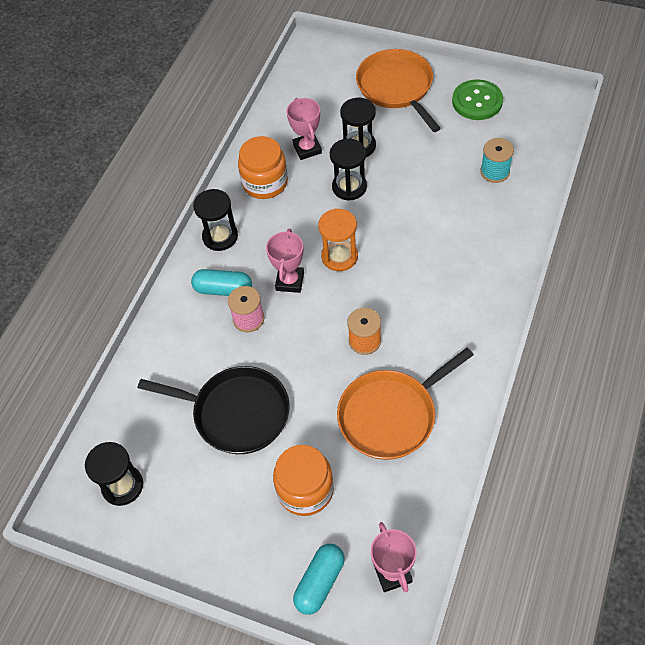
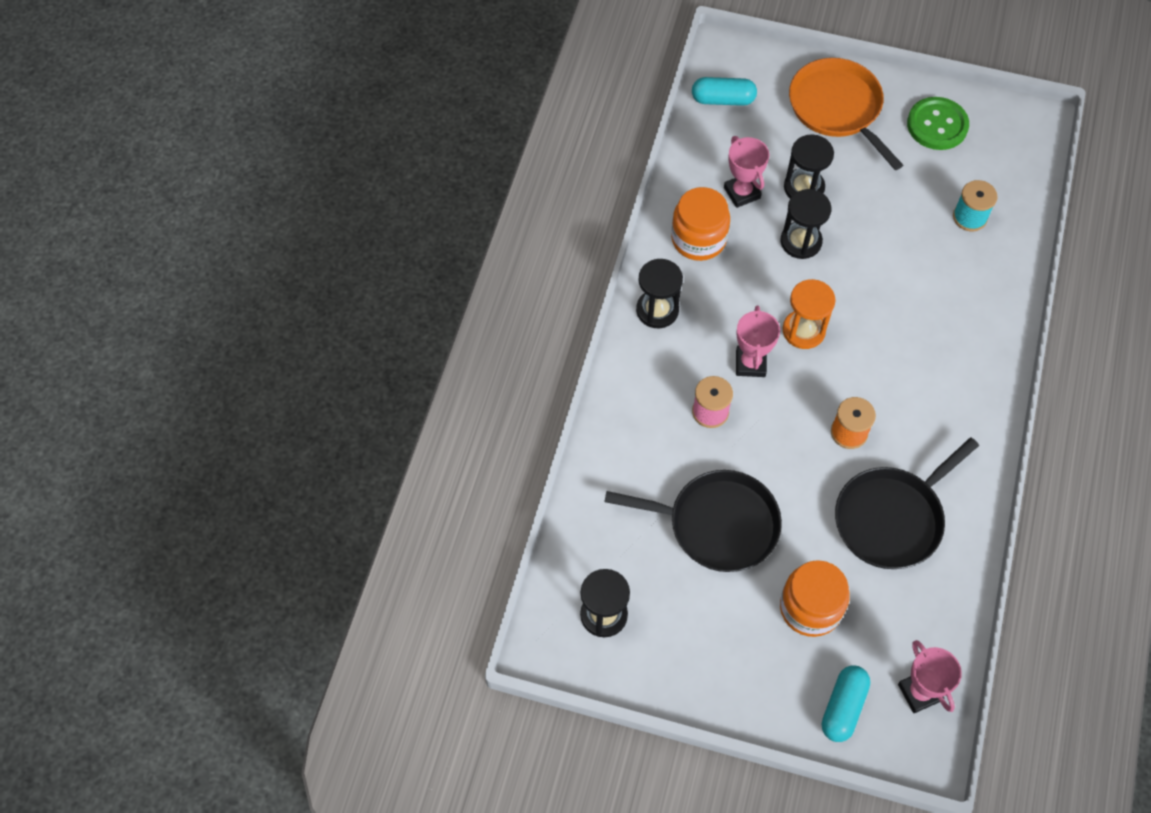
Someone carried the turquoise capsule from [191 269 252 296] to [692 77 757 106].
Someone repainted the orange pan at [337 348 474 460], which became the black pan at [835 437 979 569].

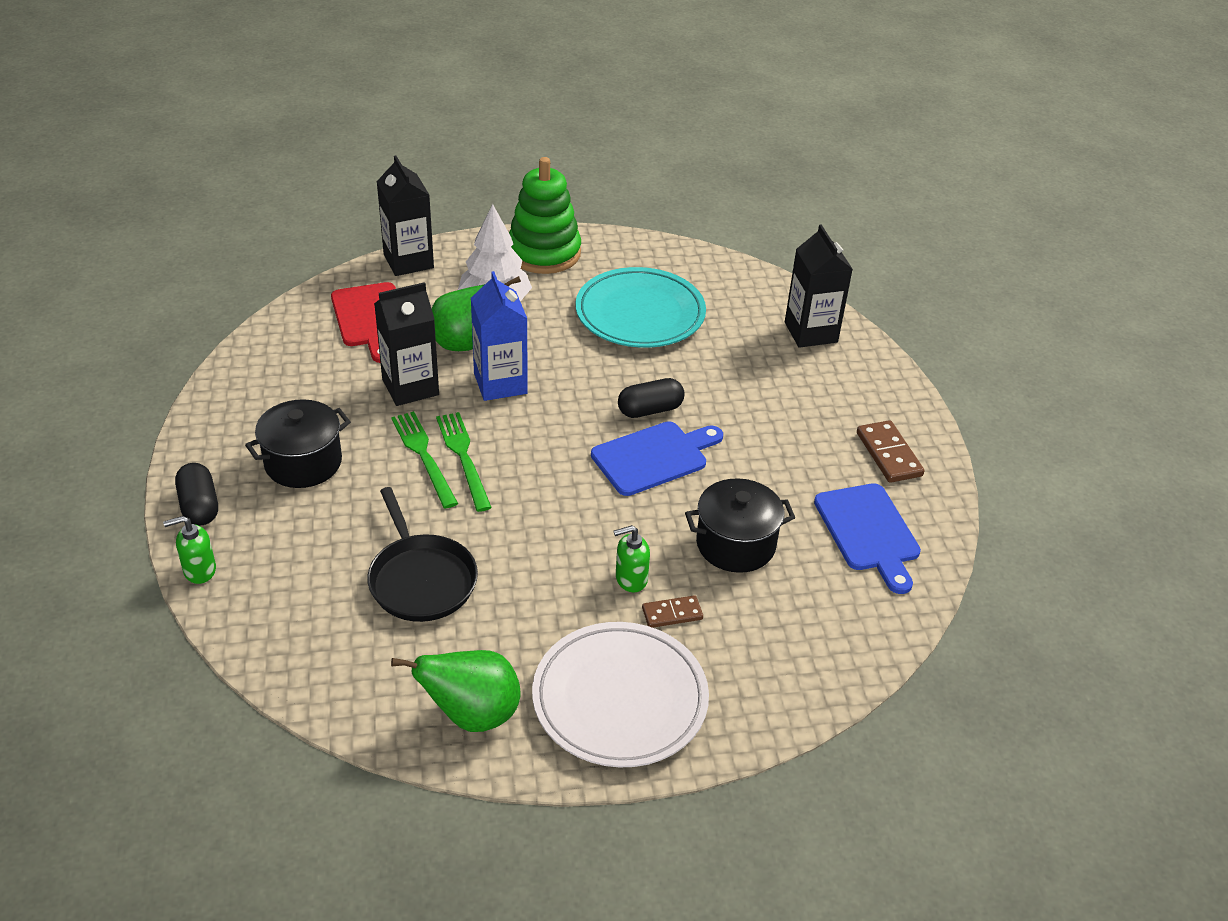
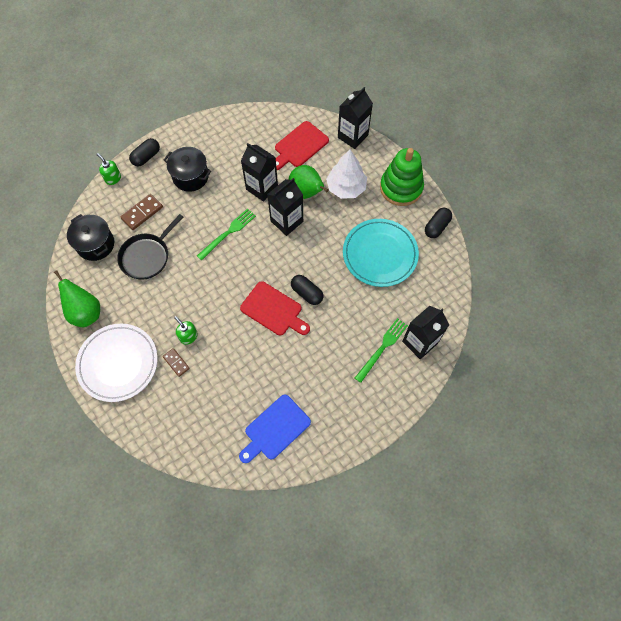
Someone put down the black capsule at [425 208 452 238].
Someone carried the green fork from [391 411 458 508] to [355 318 408 383].
Someone carried the black pot from [685 478 795 573] to [67 214 114 261].
Someone carried the brown domino from [857 420 924 483] to [120 194 163 230].
Someone repainted the blue carton at [471 271 528 401], which became the black carton at [267 178 303 236].
Someone repainted the blue cutting board at [591 421 723 496], which became the red cutting board at [240 281 310 335].

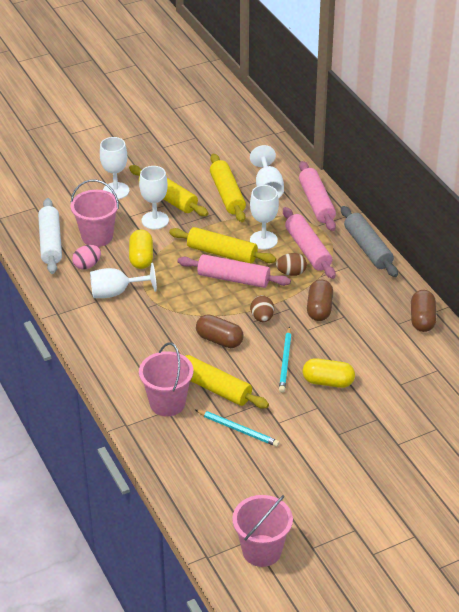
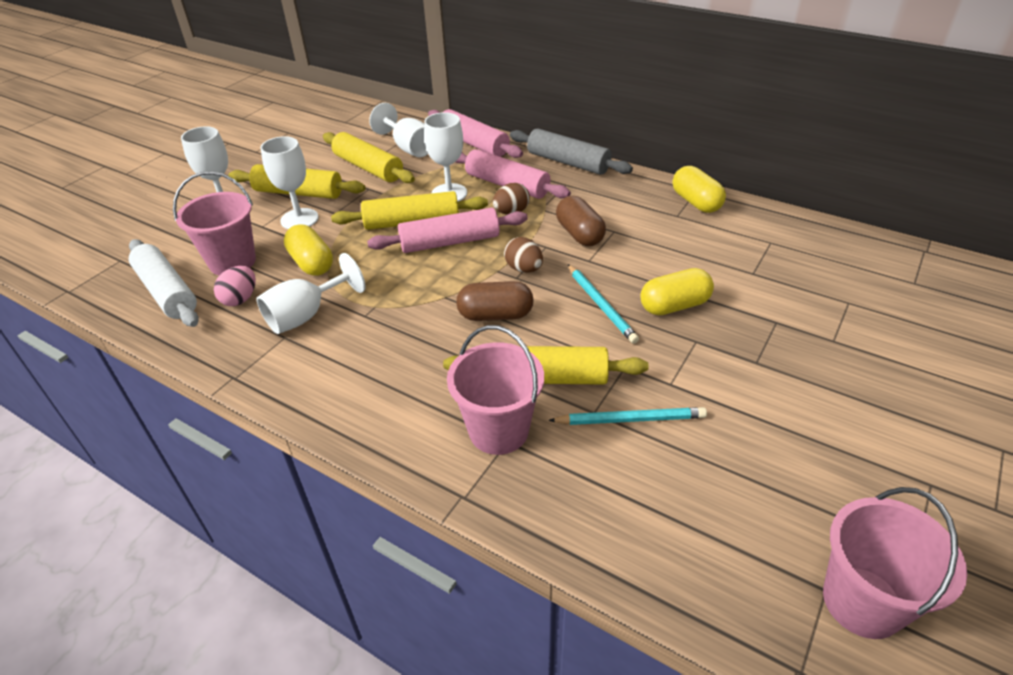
Someone repainted the brown capsule at [411 290 436 332], which became the yellow capsule at [673 166 726 213].

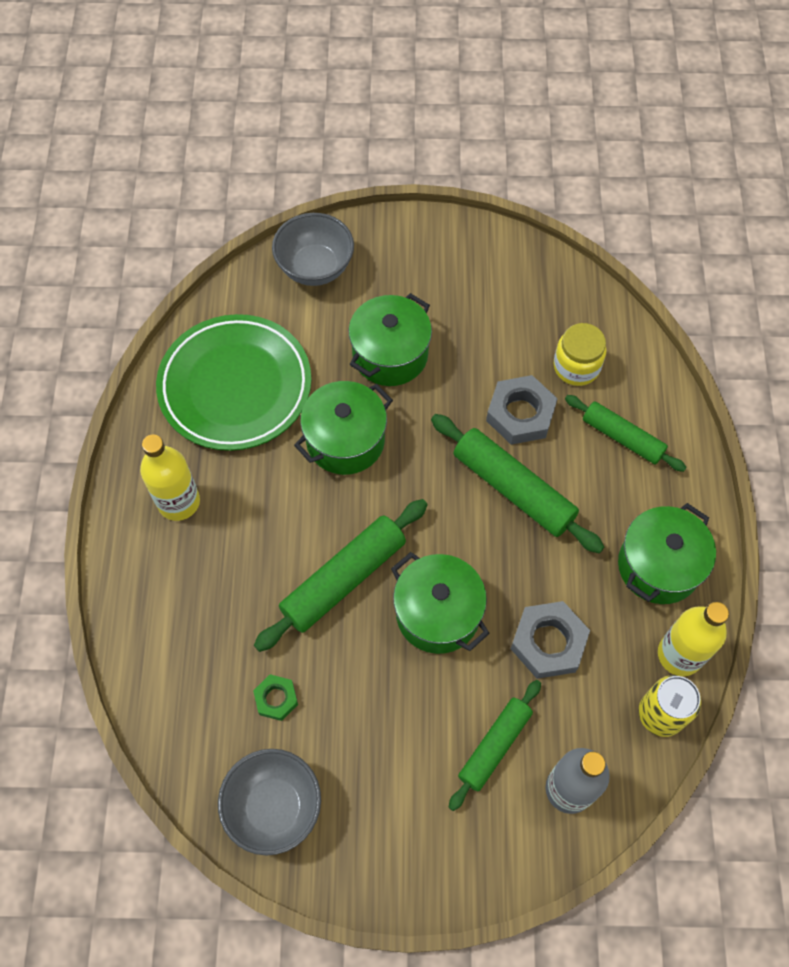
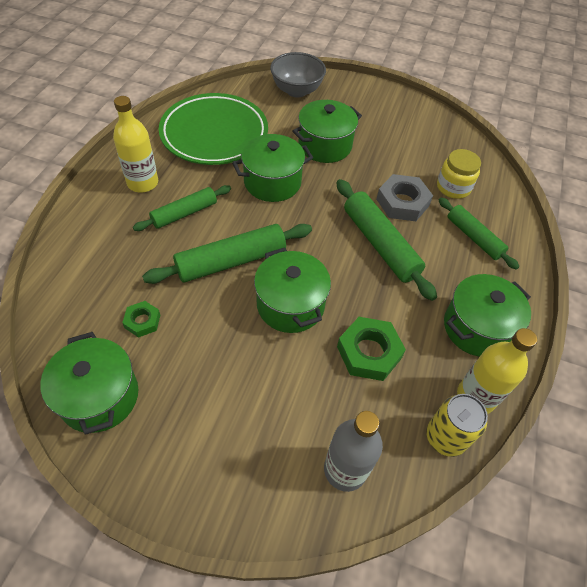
Someone carried the green rolling pin from [448 680 541 811] to [133 185 231 231].
Someone swapped the grey bowl at [218 749 321 856] for the green pot at [40 332 138 435].
Someone repainted the grey nut at [511 601 590 679], which became the green nut at [337 317 406 381].

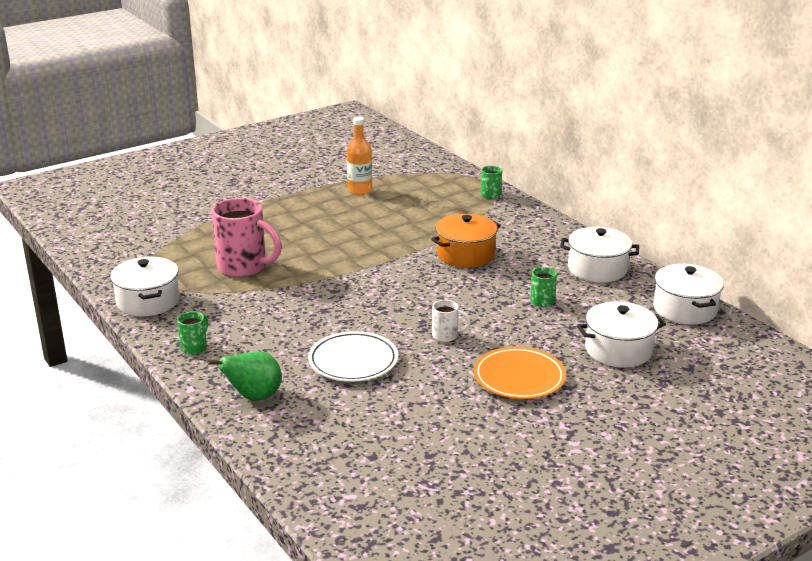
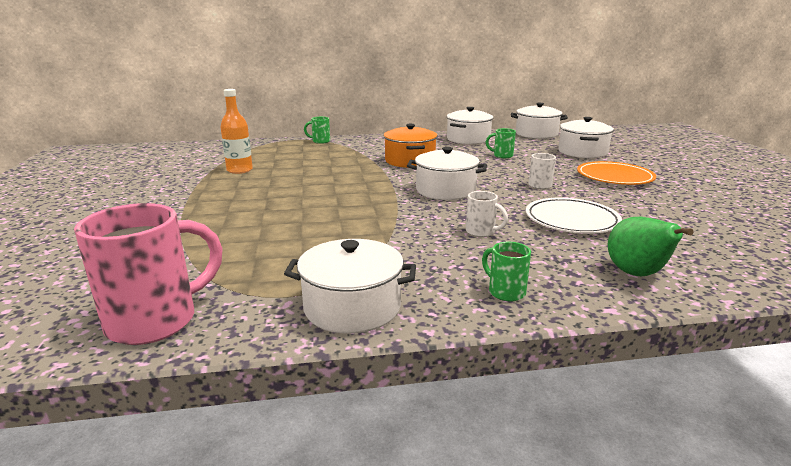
Someone put down the white pot at [407 147 487 200].
Someone put down the white mug at [466 191 508 237].
Someone carried the pink mug from [212 198 282 277] to [74 203 223 345].

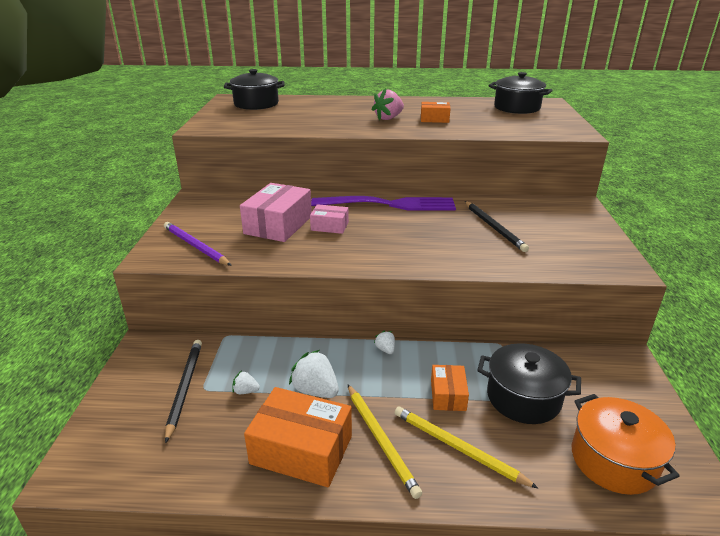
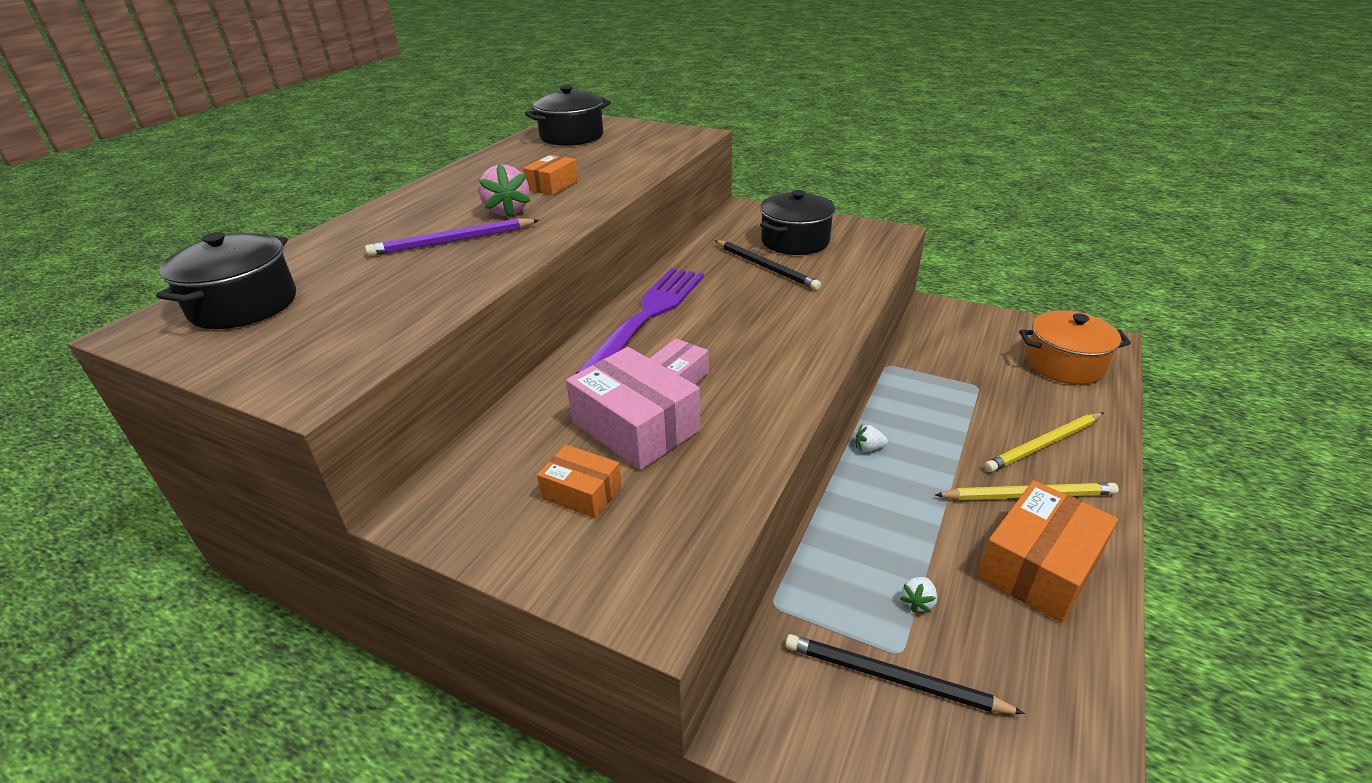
Someone took away the white strawberry at [289 350 339 398].
Someone carried the purple pencil from [164 222 232 266] to [365 218 539 256].
Someone carried the orange box from [431 365 469 411] to [537 445 622 519].
Someone carried the black pot from [477 343 581 424] to [760 190 835 255].
Someone rotated the black pencil at [465 201 529 252] by 45 degrees clockwise.

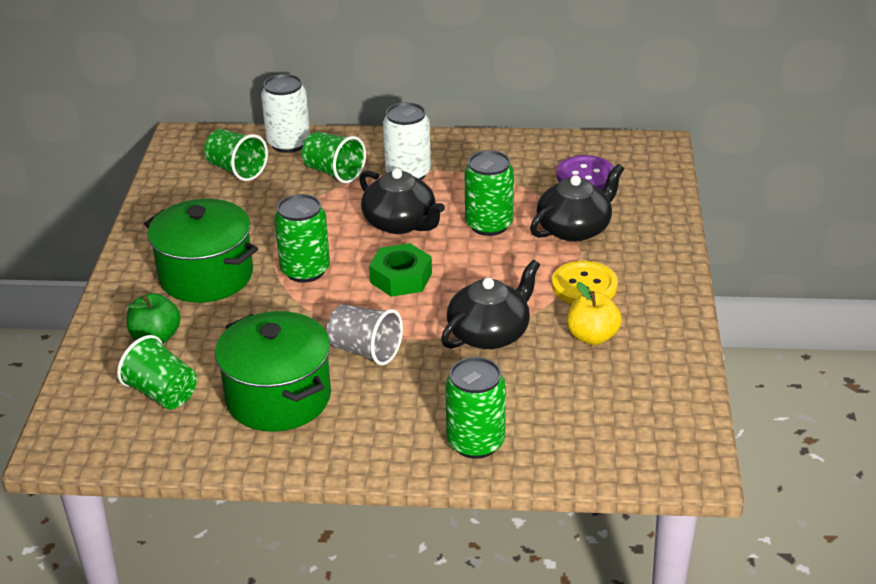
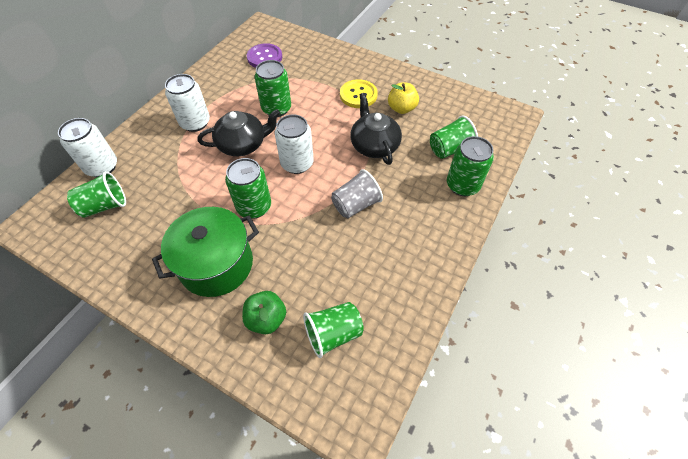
Someone took away the green pot at [215 311 331 432].
Someone took away the black teapot at [530 164 624 242].
Someone carried the green cup from [302 132 366 183] to [430 116 478 159].
Someone swapped the green nut at [369 243 432 297] for the white can at [275 114 314 174].

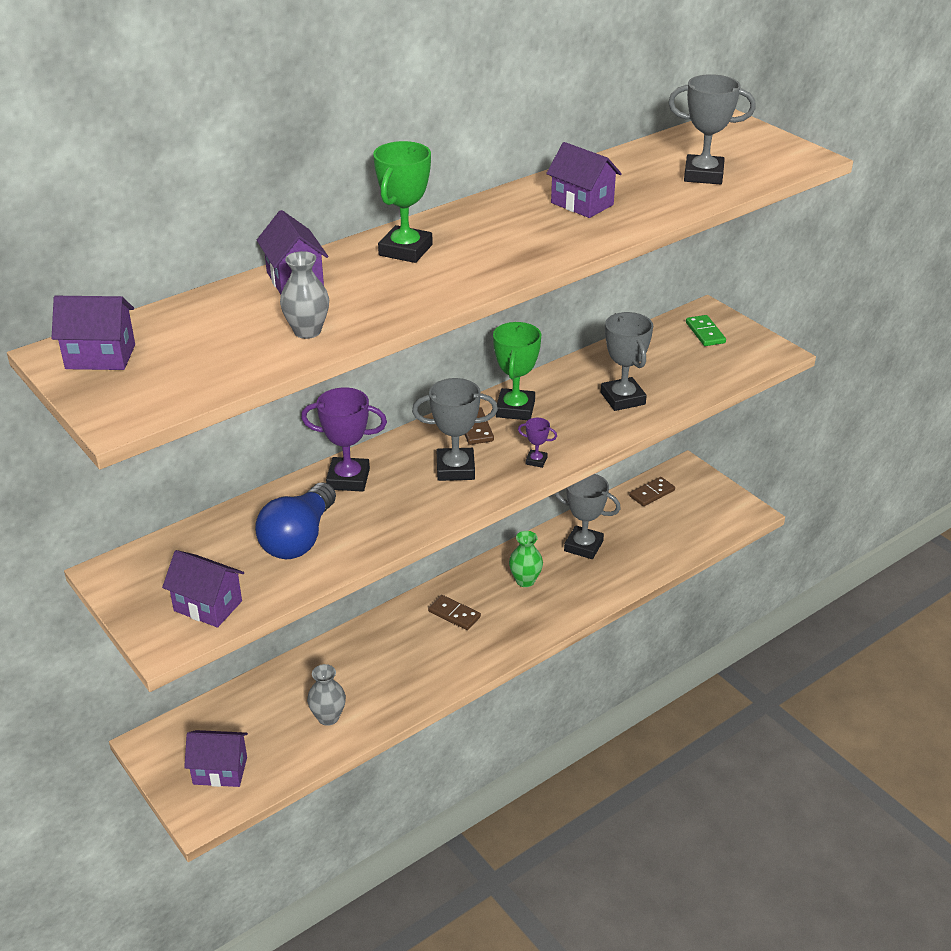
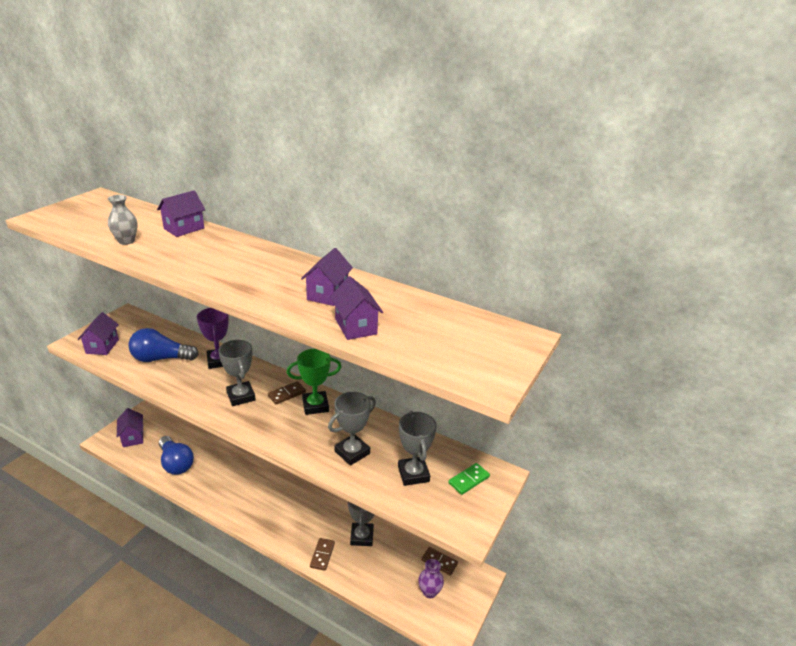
Someone took away the green trophy at [373 141 433 263].
Someone took away the green vase at [509 531 543 587].
Someone took away the purple trophy at [518 418 557 468].
Someone put down the purple vase at [418 559 444 598].
Someone carried the purple house from [51 296 135 370] to [330 276 383 340].
Someone carried the brown domino from [428 595 481 630] to [310 538 335 571].
Someone carried the grey trophy from [668 74 756 185] to [398 411 437 486].
Someone swapped the grey vase at [307 664 346 726] for the blue light bulb at [159 436 194 475].

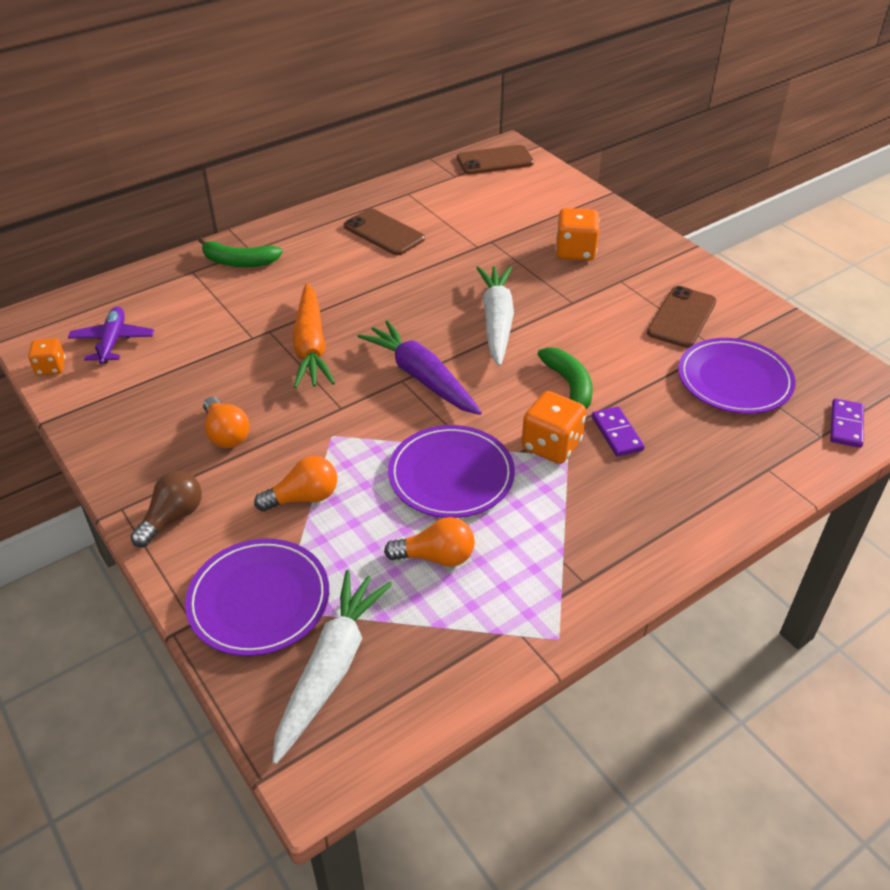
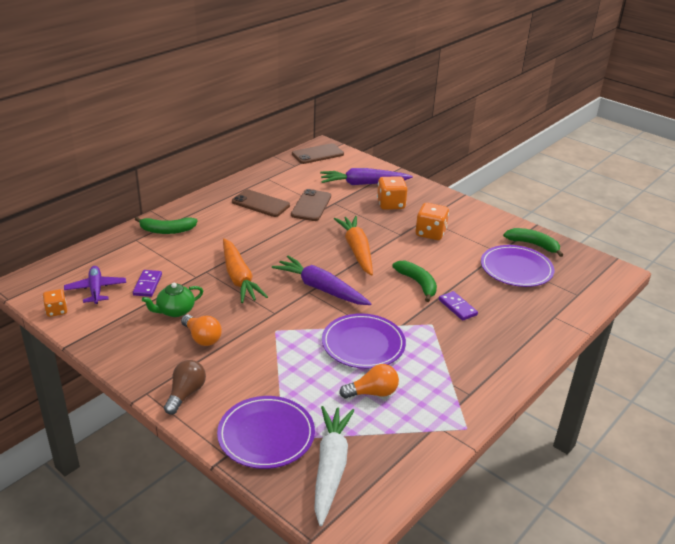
Someone took away the orange light bulb at [254 456 337 512].
Someone put down the green teapot at [142 283 203 317].
Someone put down the purple carrot at [320 168 413 185].
Someone put down the green banana at [503 228 563 257].
Someone carried the orange dice from [522 391 586 464] to [415 203 449 240].
Someone carried the brown phone from [647 286 717 348] to [291 189 331 221].
Someone carried the purple domino from [830 398 864 448] to [133 270 162 297].
Someone repainted the white carrot at [476 266 514 366], which became the orange carrot at [334 216 373 276].

